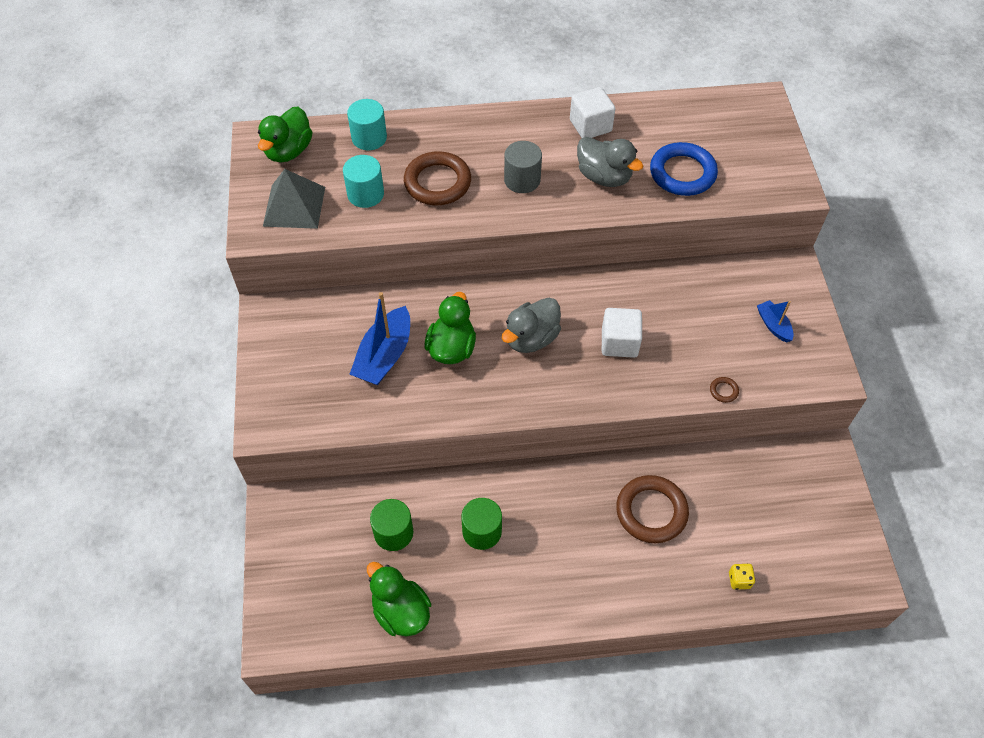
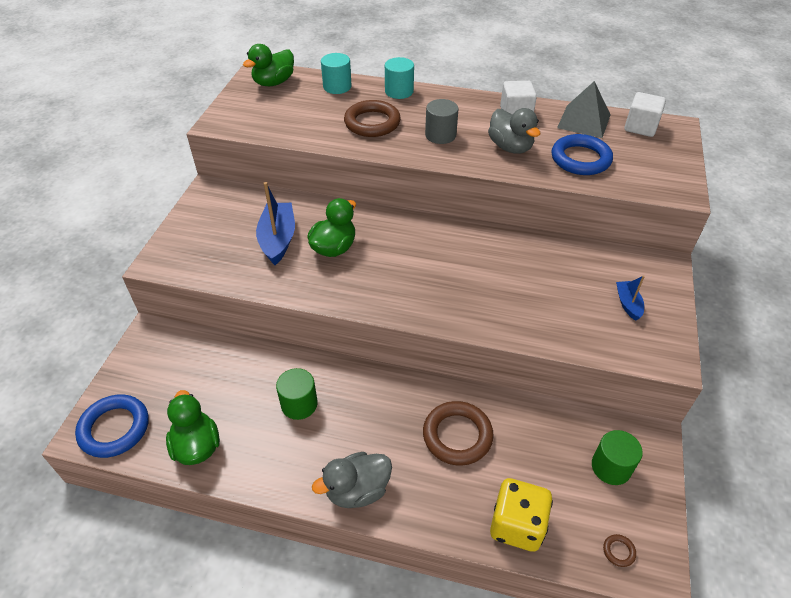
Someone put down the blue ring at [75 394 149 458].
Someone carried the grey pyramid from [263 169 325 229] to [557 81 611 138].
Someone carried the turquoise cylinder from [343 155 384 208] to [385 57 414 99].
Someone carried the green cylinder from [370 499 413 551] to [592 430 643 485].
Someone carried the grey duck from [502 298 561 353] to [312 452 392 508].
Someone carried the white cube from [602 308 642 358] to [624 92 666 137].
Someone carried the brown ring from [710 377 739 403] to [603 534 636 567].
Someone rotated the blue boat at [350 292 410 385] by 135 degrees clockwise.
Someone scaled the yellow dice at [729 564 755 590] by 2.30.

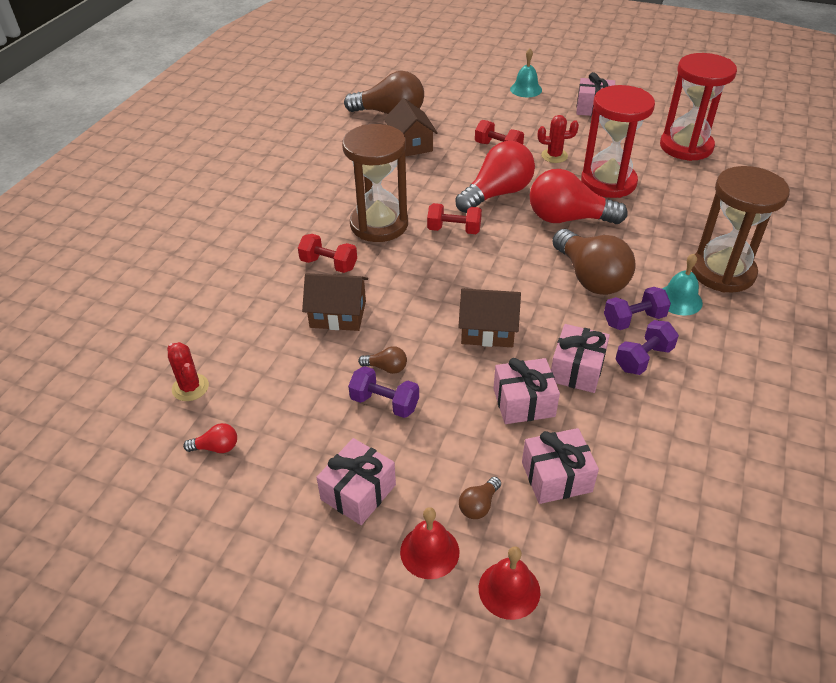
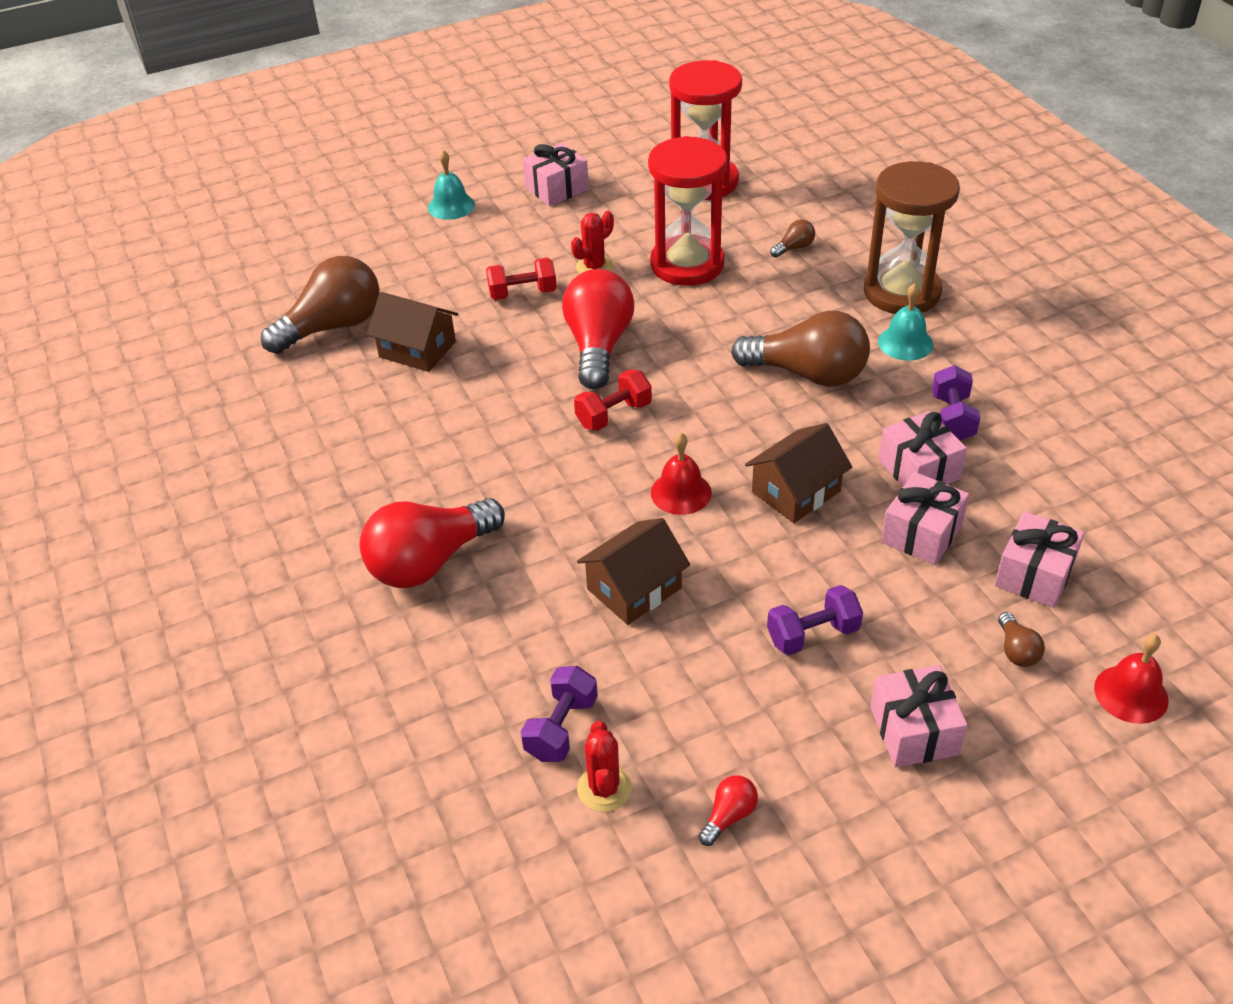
Someone took away the red dumbbell at [298 234 357 273].
Someone took away the brown hourglass at [342 124 408 242].
Someone carried the brown light bulb from [358 346 407 374] to [770 220 815 258].
Someone carried the red bell from [400 507 459 579] to [651 433 712 515].
Someone carried the red light bulb from [530 169 628 224] to [360 498 505 588].
Someone carried the purple dumbbell from [604 287 671 330] to [521 666 598 762].
Someone rotated the red cactus at [167 342 209 401] by 75 degrees clockwise.

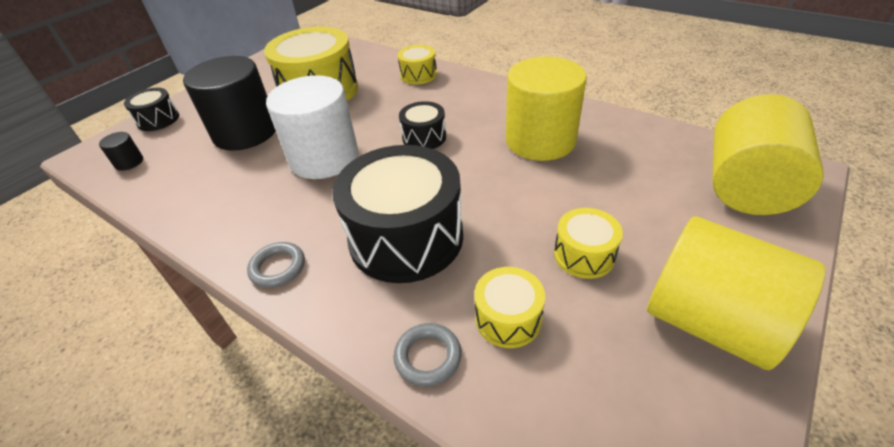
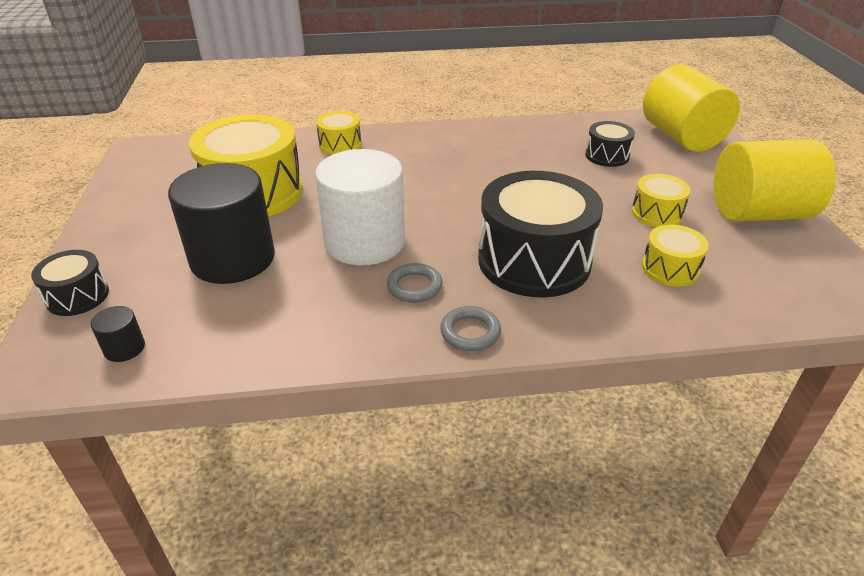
Someone took away the yellow cylinder at [506 56 587 161].
Someone carried the grey ring from [394 323 462 387] to [387 263 443 303].
Someone carried the black drum from [399 101 446 149] to [585 121 635 167].

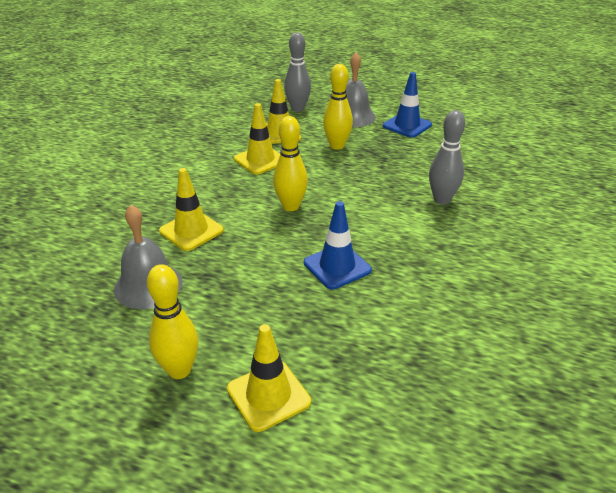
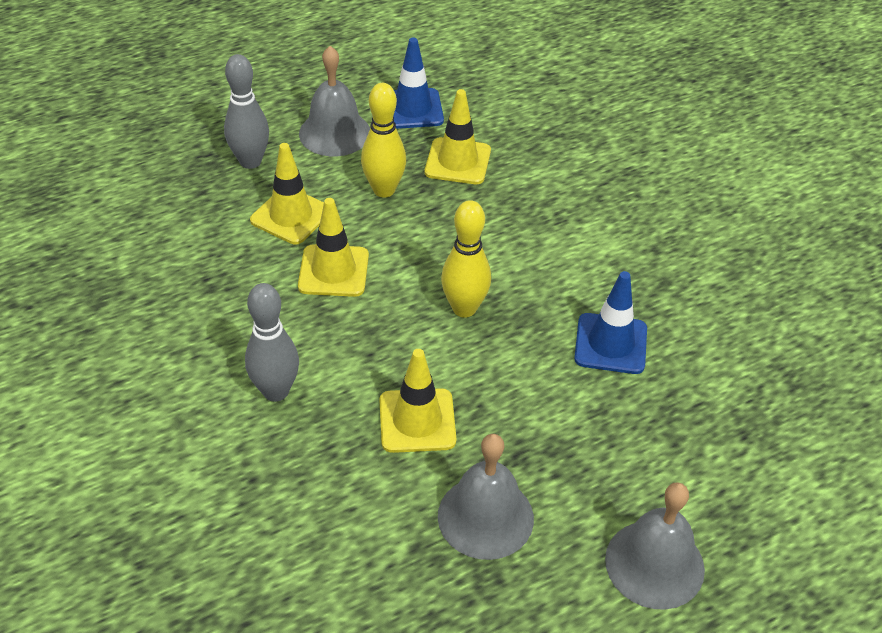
Someone carried the yellow traffic cone from [227 324 311 432] to [425 89 491 184].
Someone carried the grey bowling pin from [429 110 465 204] to [245 283 299 402].
Someone swapped the yellow bowling pin at [147 264 199 379] for the grey bell at [605 483 705 610].

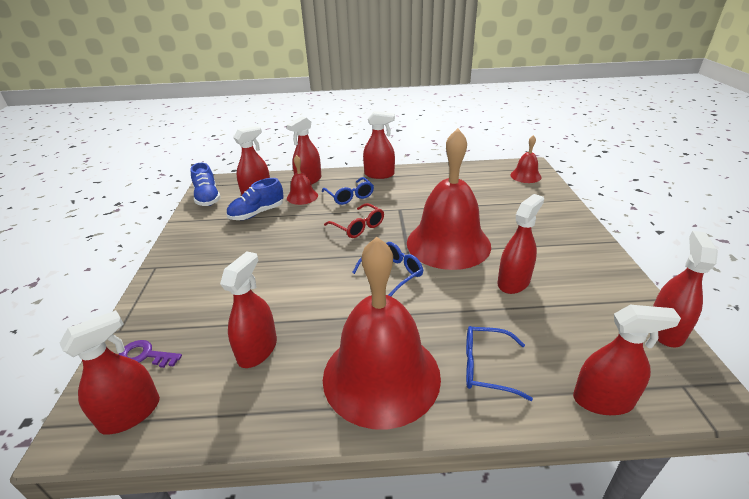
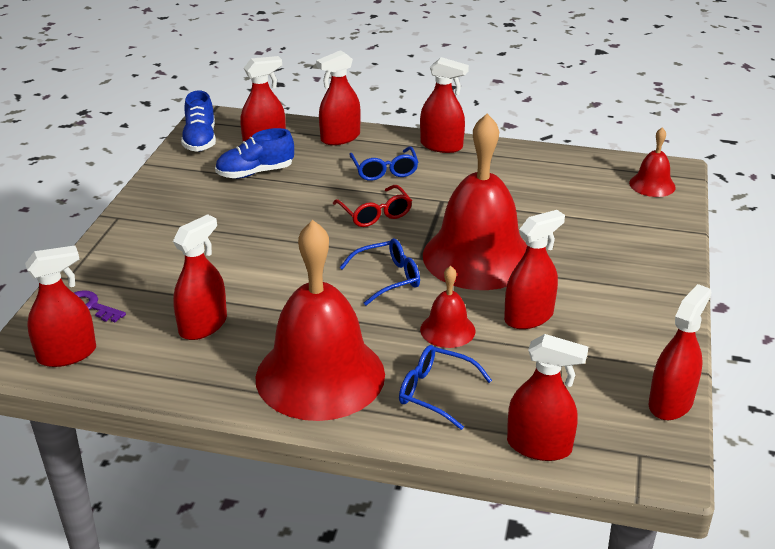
Someone carried the red bell from [287 155 318 205] to [420 266 475 348].

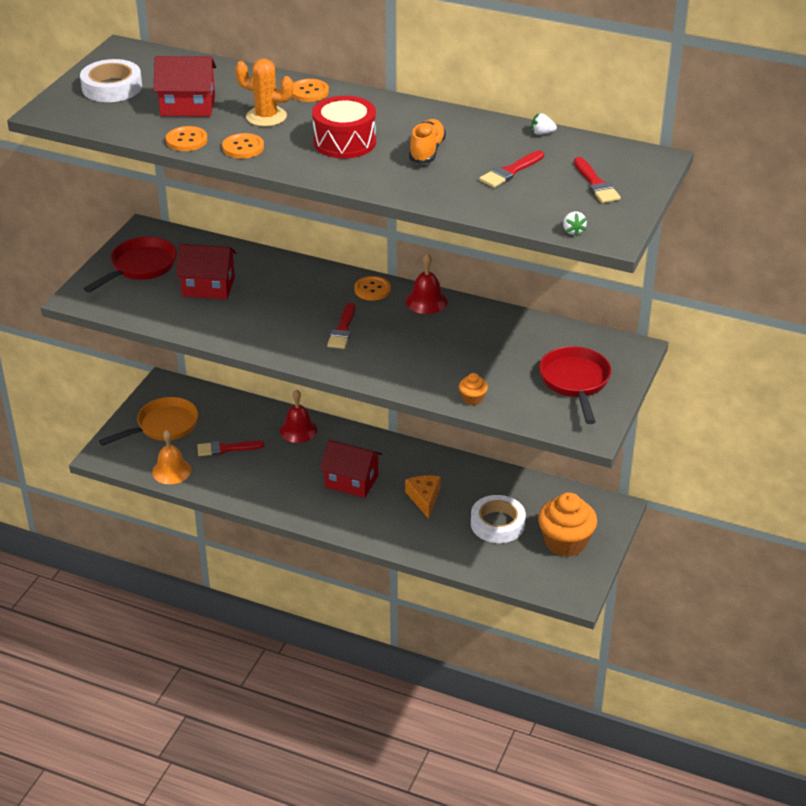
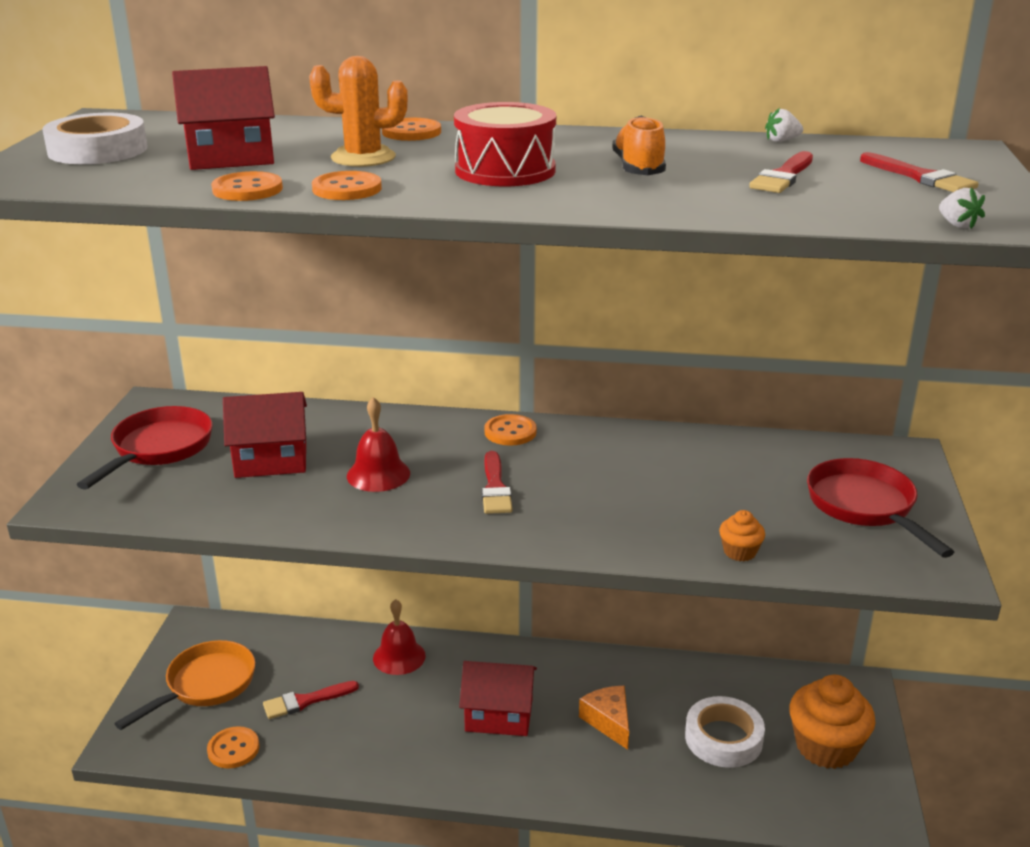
Someone carried the red bell from [406 253 448 314] to [347 397 410 492].
Someone swapped the orange bell at [152 430 191 484] for the orange button at [207 726 260 769].

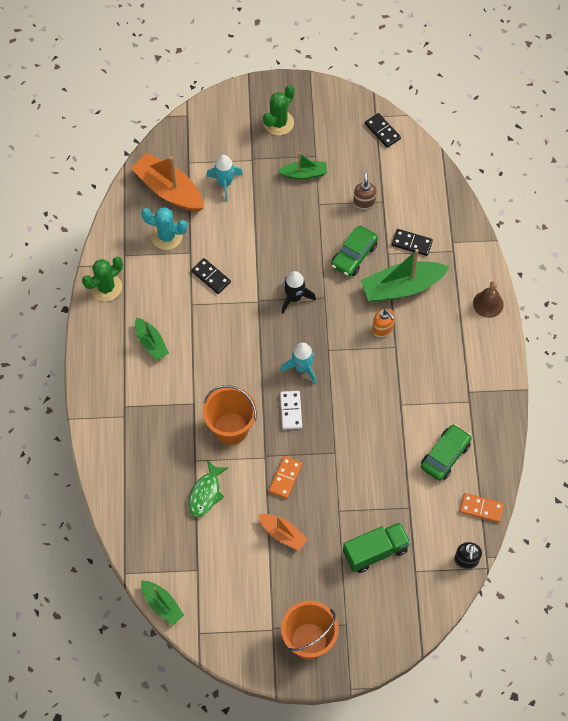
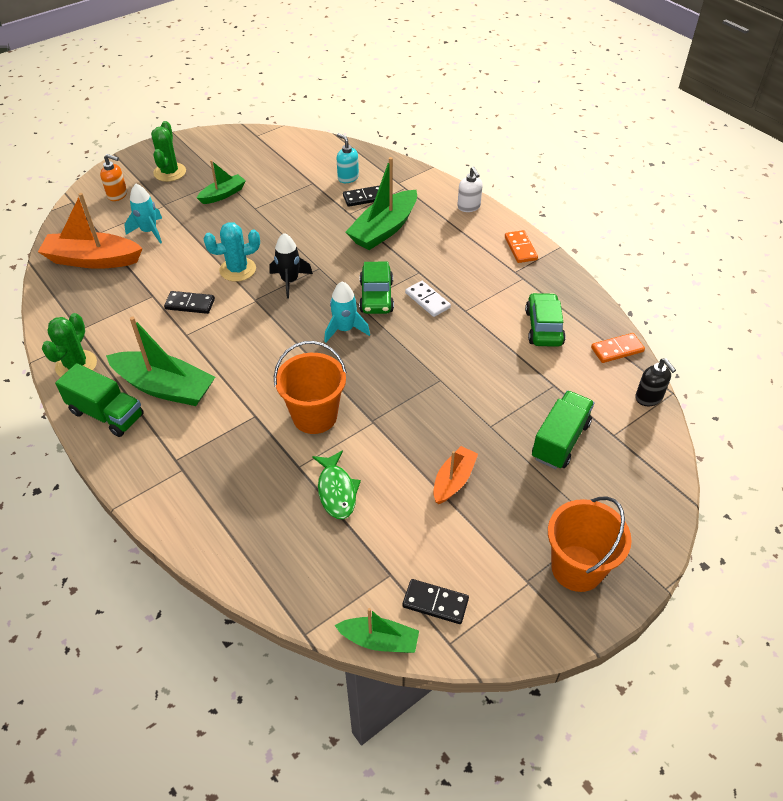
Someone took away the brown soap dispenser at [353 170 377 210].
Someone put down the green truck at [55 363 144 437].
Someone put down the turquoise soap dispenser at [337 133 359 183].
Someone carried the turquoise cactus from [141 207 188 250] to [203 222 260 282].
Someone carried the orange domino from [269 456 302 499] to [505 230 538 263].
Someone carried the white domino from [280 391 302 430] to [405 281 451 317].
Someone carried the green car from [331 226 378 277] to [359 262 394 314].
Someone carried the black domino from [365 113 401 148] to [402 579 469 624].
Someone carried the orange soap dispenser from [372 309 395 338] to [100 154 127 201].
Someone swapped the brown bell at [473 281 504 318] for the white soap dispenser at [457 167 483 212].
Someone rotated the orange boat at [258 514 308 551] by 60 degrees counterclockwise.
Someone scaled the green boat at [135 318 169 360] by 1.75.

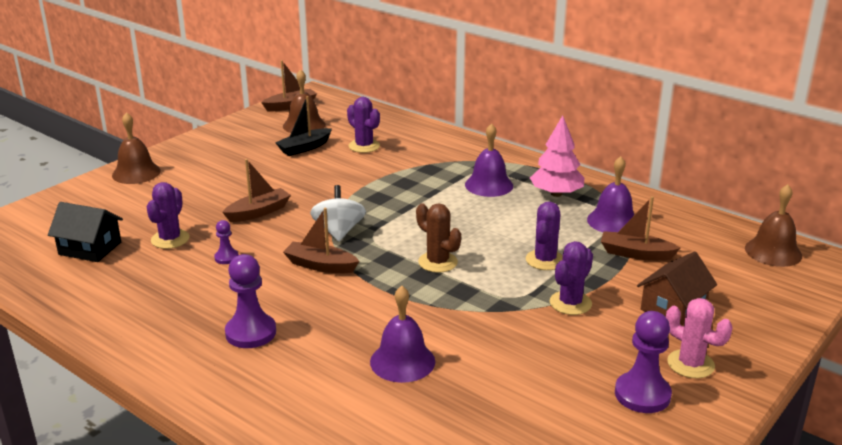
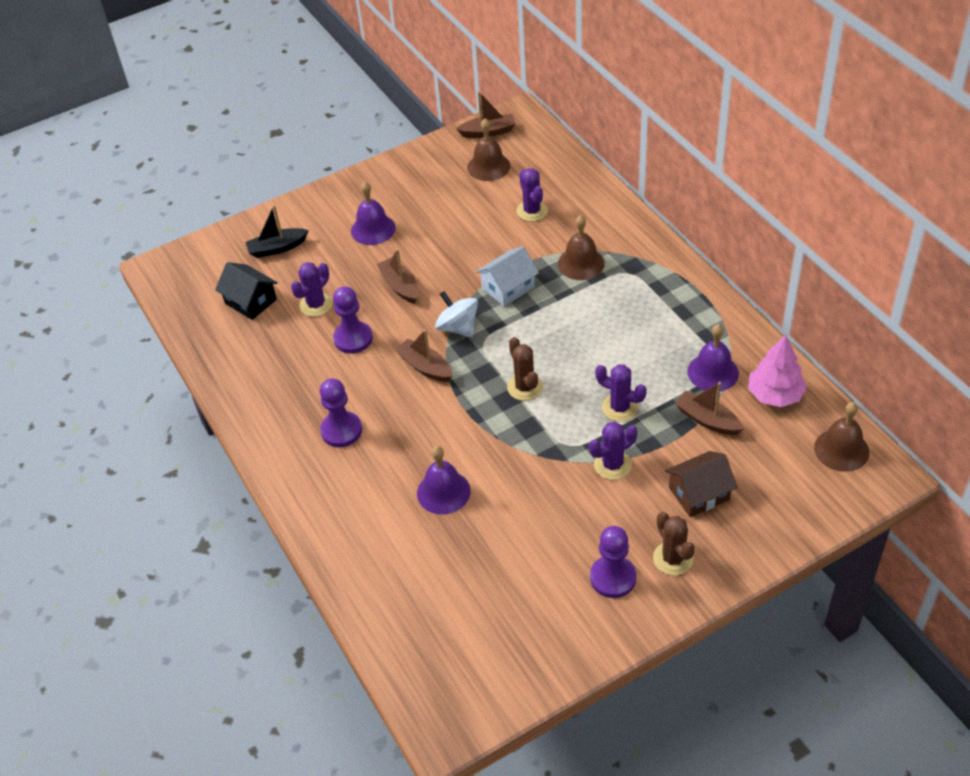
Someone put down the white house at [476 246 539 306].
Someone carried the brown bell from [112 112 161 184] to [558 215 605 280].
Someone carried the black boat from [275 96 332 156] to [245 205 309 258].
Someone carried the purple bell from [465 123 513 197] to [351 182 396 245].
Someone carried the pink tree from [530 115 584 197] to [748 334 807 407].
Someone repainted the pink cactus at [666 298 733 378], which became the brown cactus at [653 512 695 575].
Someone rotated the brown boat at [222 159 291 222] by 105 degrees counterclockwise.
Someone rotated the white spinning top at [310 185 366 241] by 60 degrees counterclockwise.
Someone rotated the purple cactus at [526 202 563 270] by 75 degrees clockwise.
Someone scaled the purple pawn at [214 220 238 264] by 1.87.

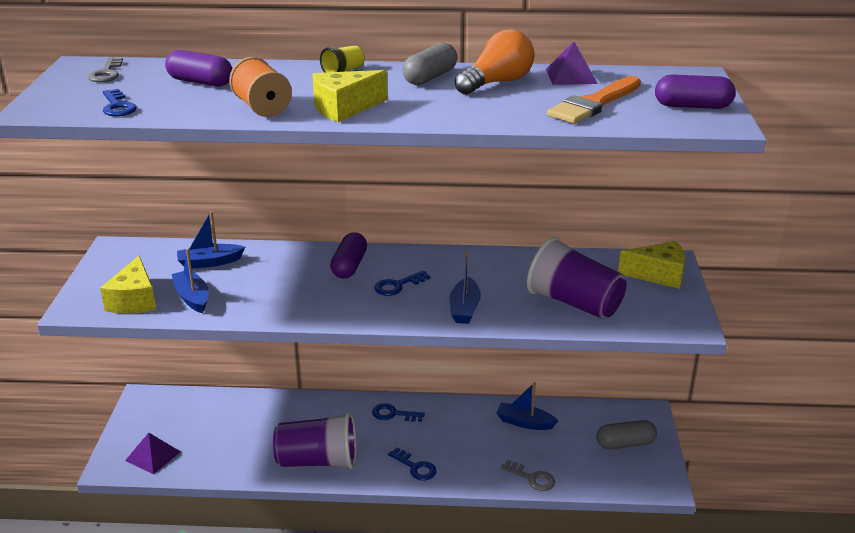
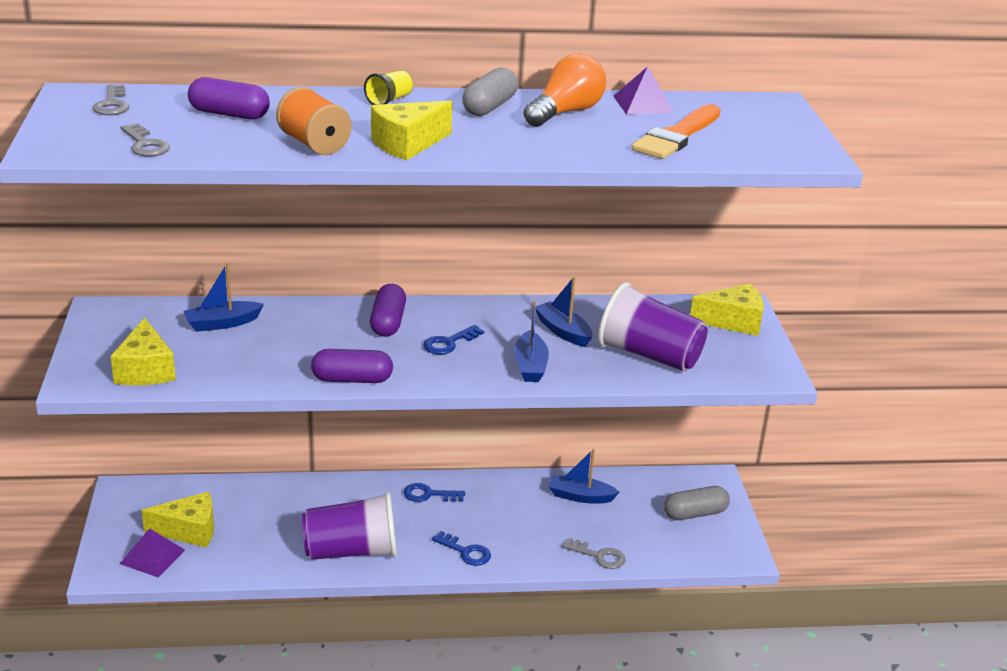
Someone put down the yellow cheese at [142 492 214 548].
Someone carried the blue boat from [172 249 209 313] to [536 277 592 347].
Someone carried the purple capsule from [655 74 736 109] to [311 349 393 383].
Someone repainted the blue key at [103 89 137 116], which became the grey key at [121 123 170 157].

